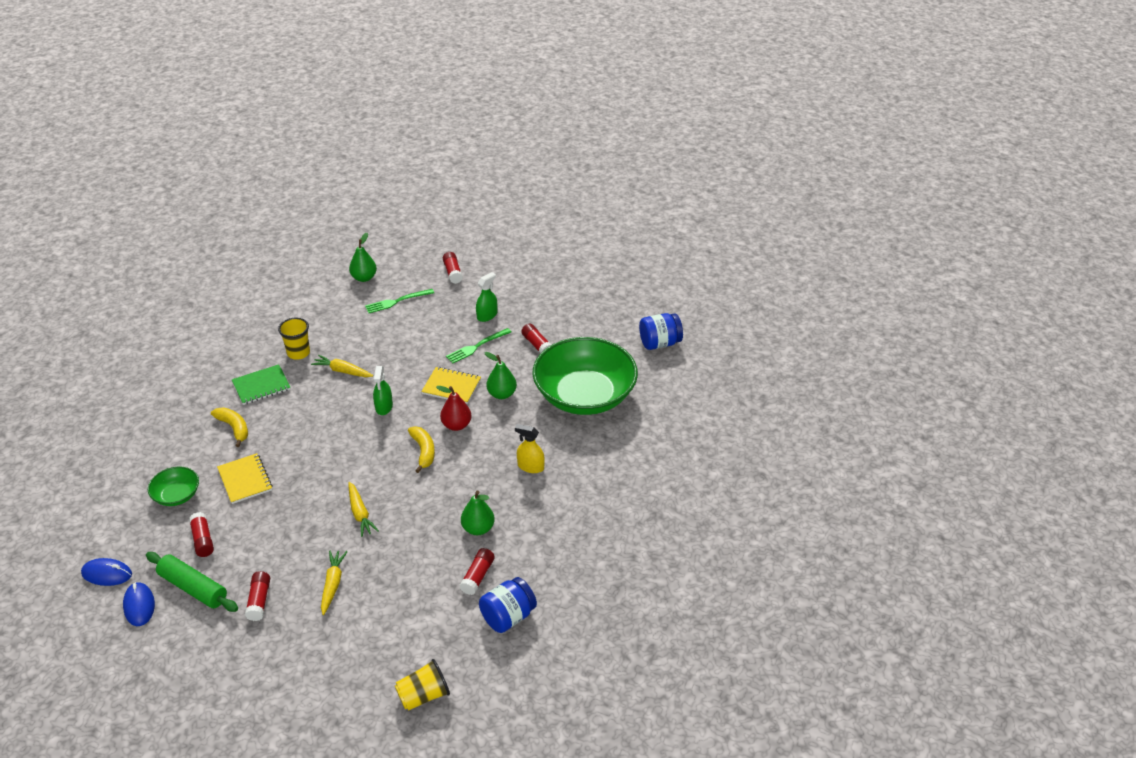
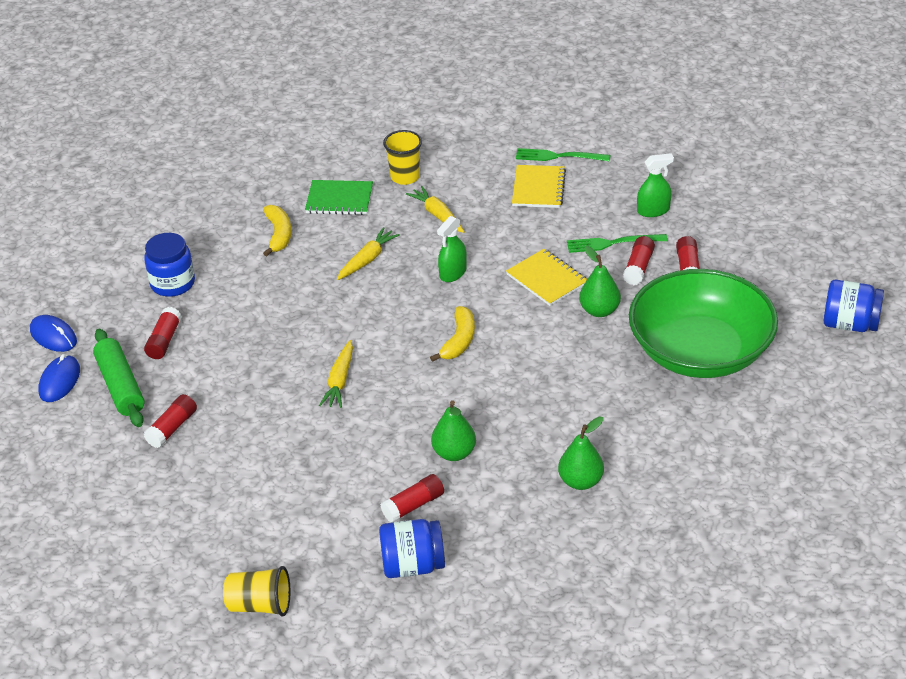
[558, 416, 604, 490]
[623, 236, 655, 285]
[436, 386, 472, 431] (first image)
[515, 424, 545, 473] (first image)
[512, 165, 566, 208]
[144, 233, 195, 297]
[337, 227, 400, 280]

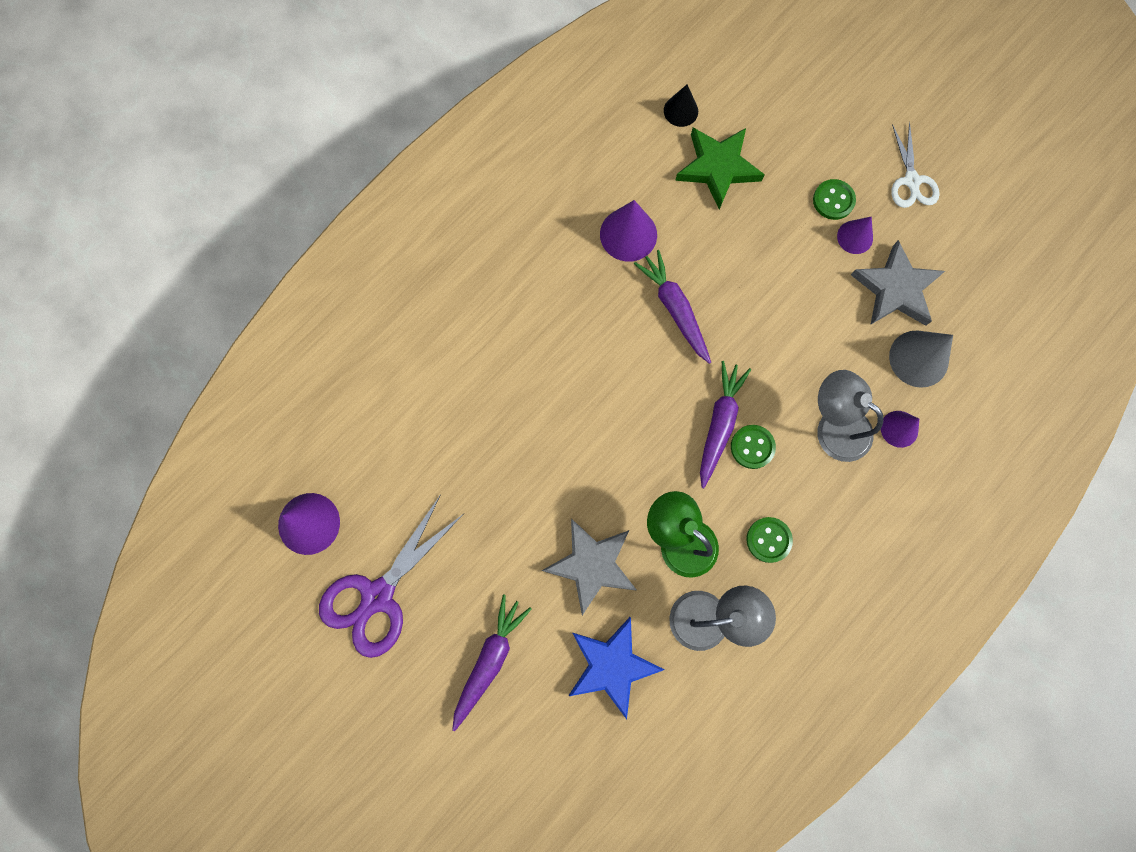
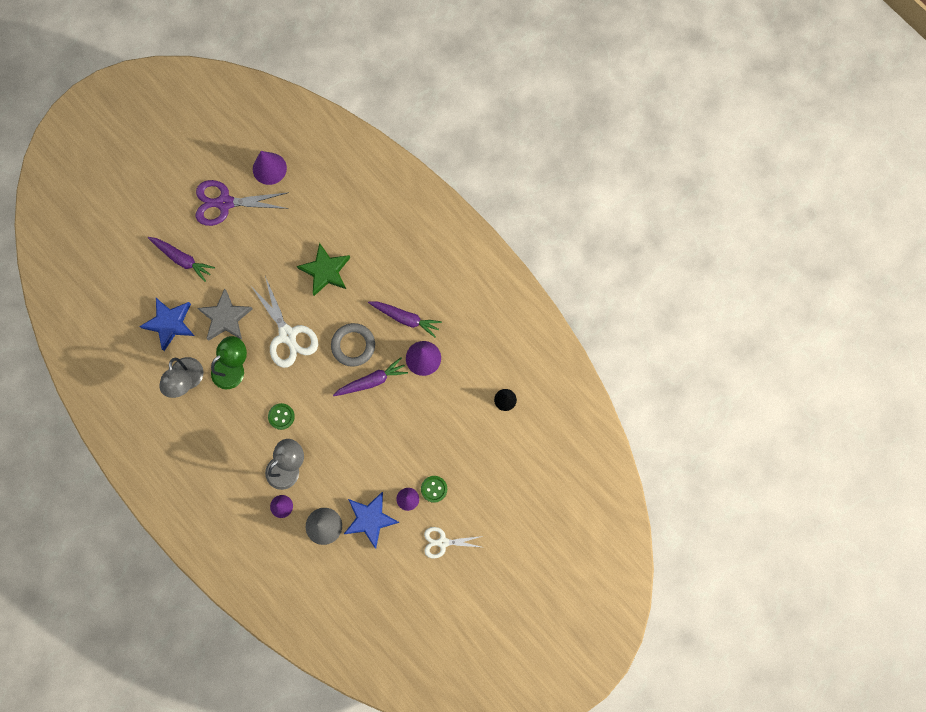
[297, 243, 350, 296]
[344, 492, 400, 549]
[368, 301, 442, 337]
[196, 180, 289, 226]
[746, 517, 793, 563] (first image)
[250, 276, 318, 368]
[331, 323, 375, 367]

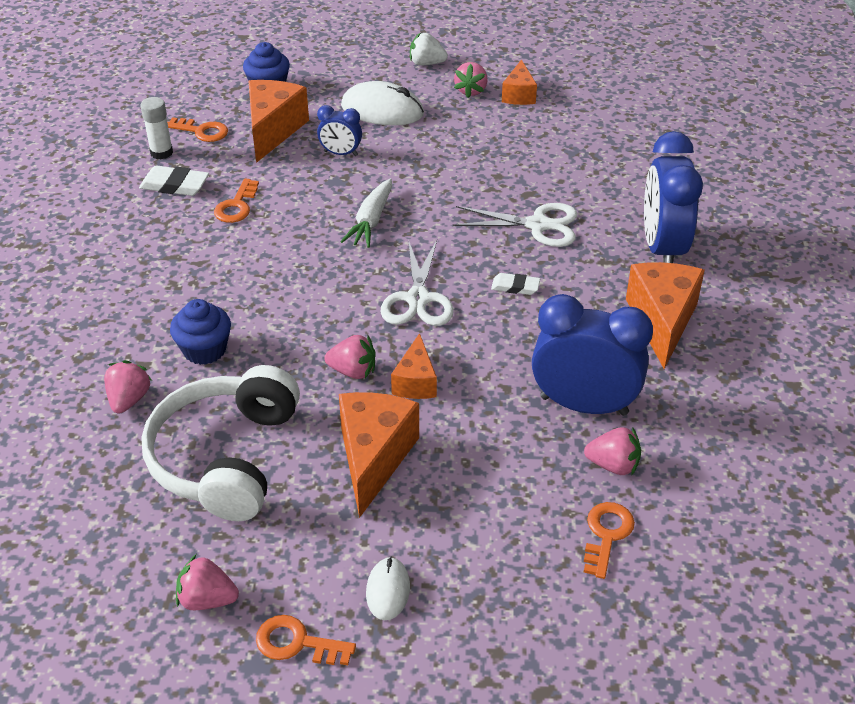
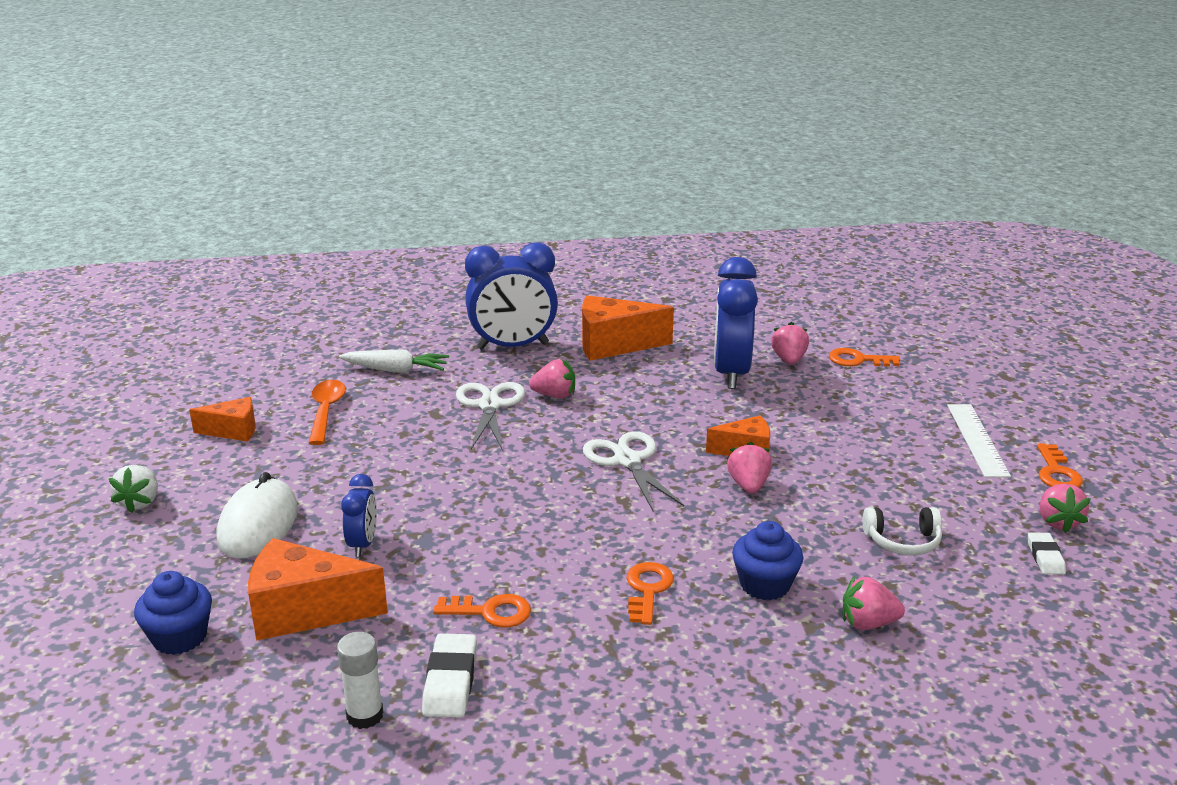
[529, 359, 575, 398]
[627, 562, 674, 625]
[339, 349, 449, 373]
[583, 431, 684, 511]
[1028, 532, 1066, 575]
[863, 507, 942, 556]
[339, 392, 419, 518] (first image)
[947, 404, 1011, 478]
[309, 380, 346, 445]

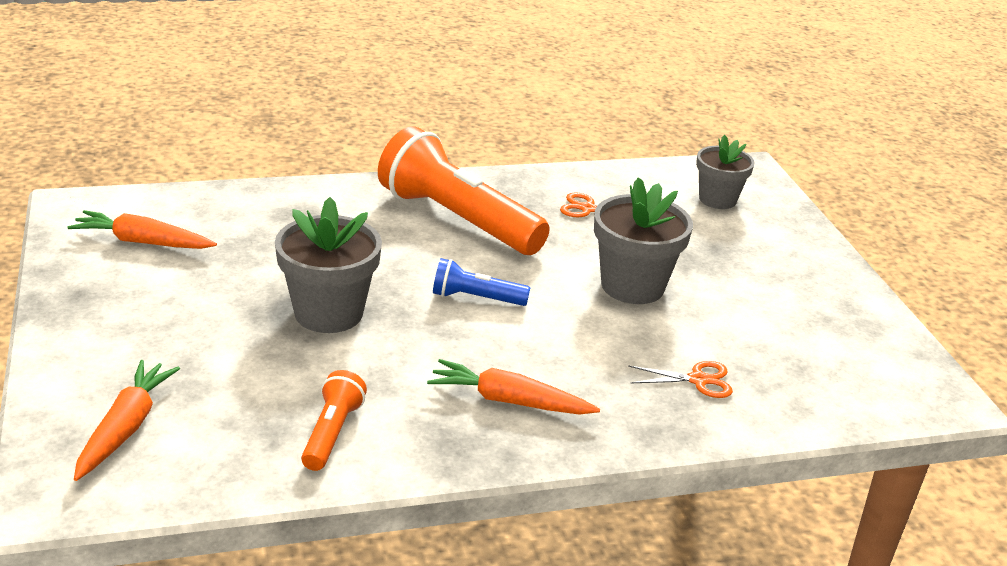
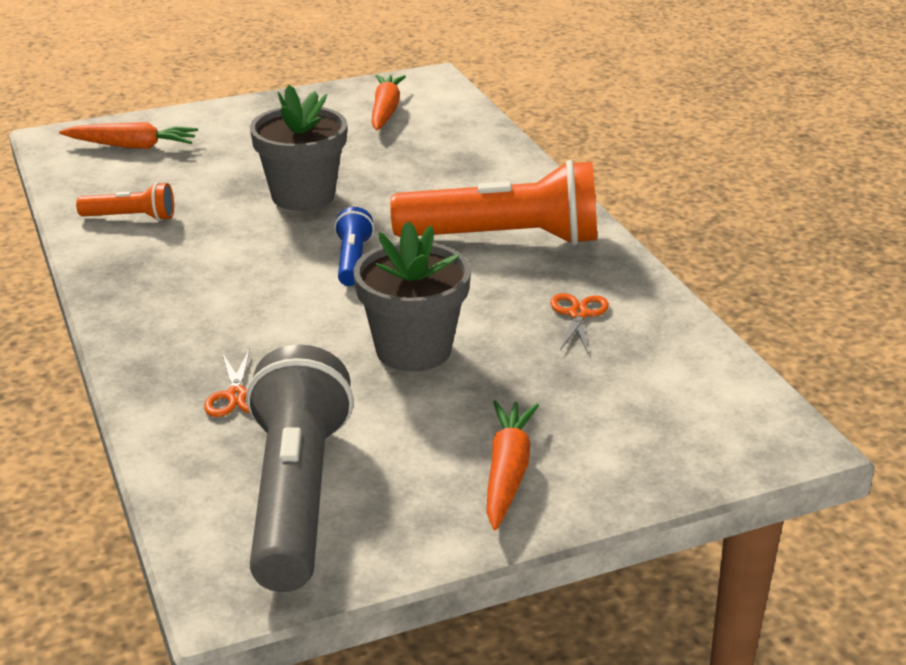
[390, 160, 597, 245]
[696, 135, 755, 209] (first image)
[486, 400, 539, 530]
[246, 344, 354, 592]

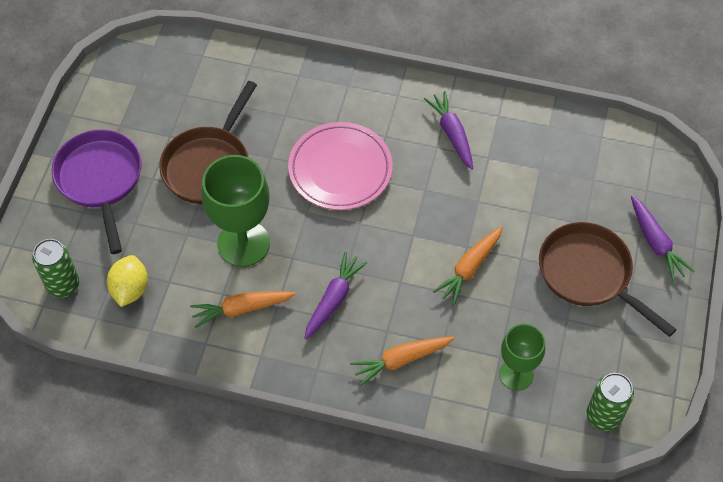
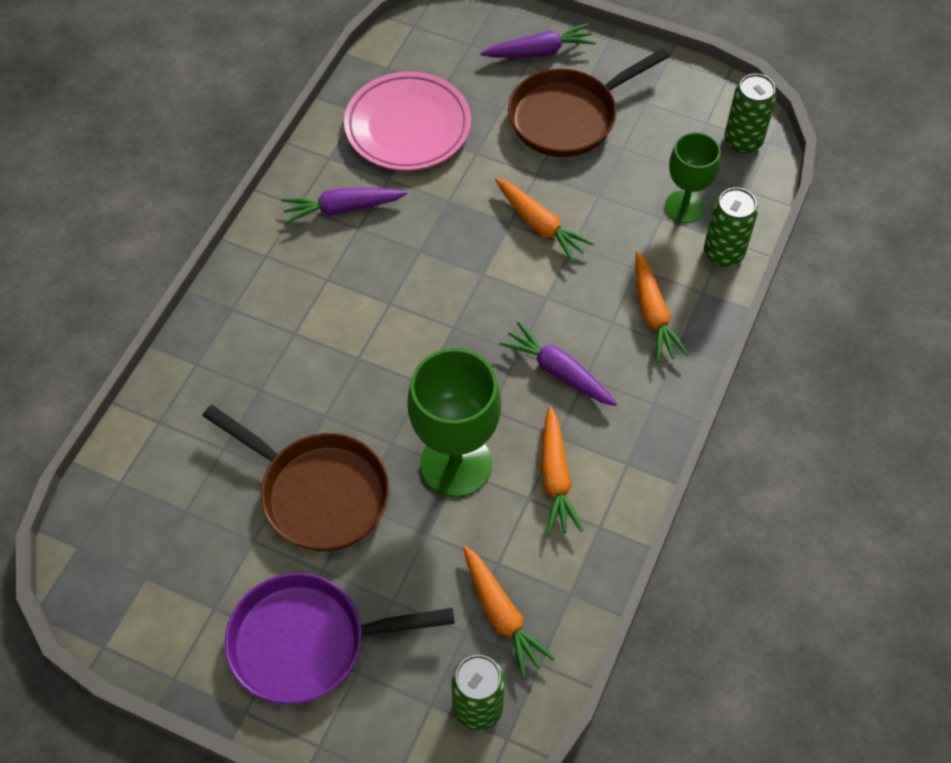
[344, 72, 471, 171]
[463, 546, 555, 677]
[704, 187, 758, 267]

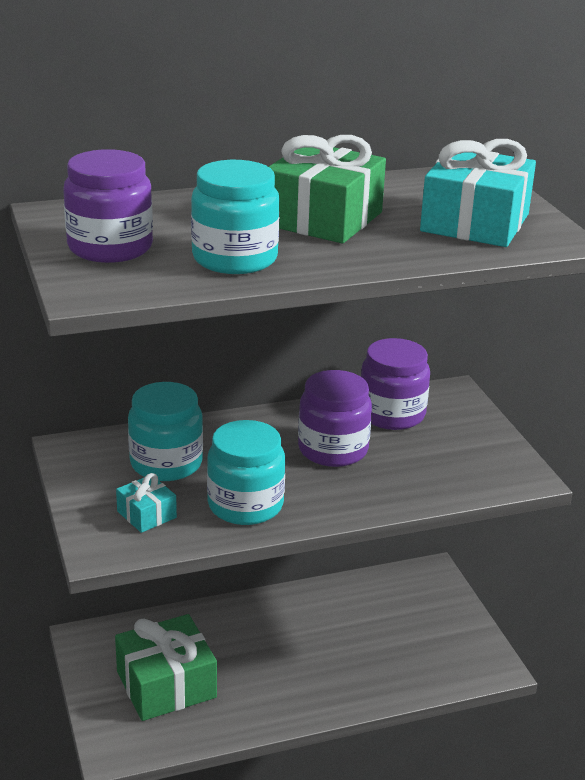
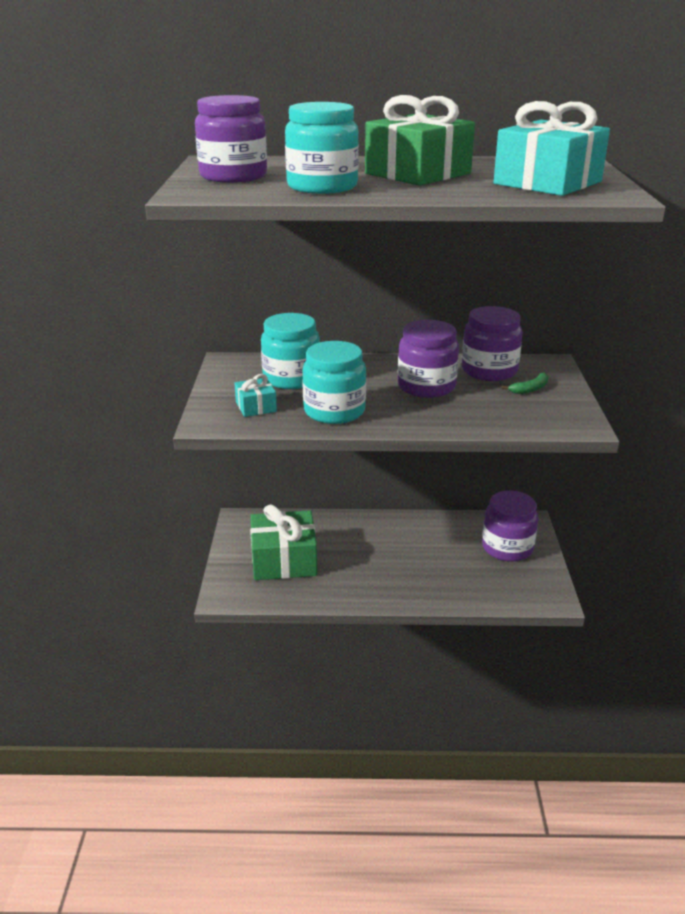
[501, 373, 548, 394]
[482, 491, 538, 562]

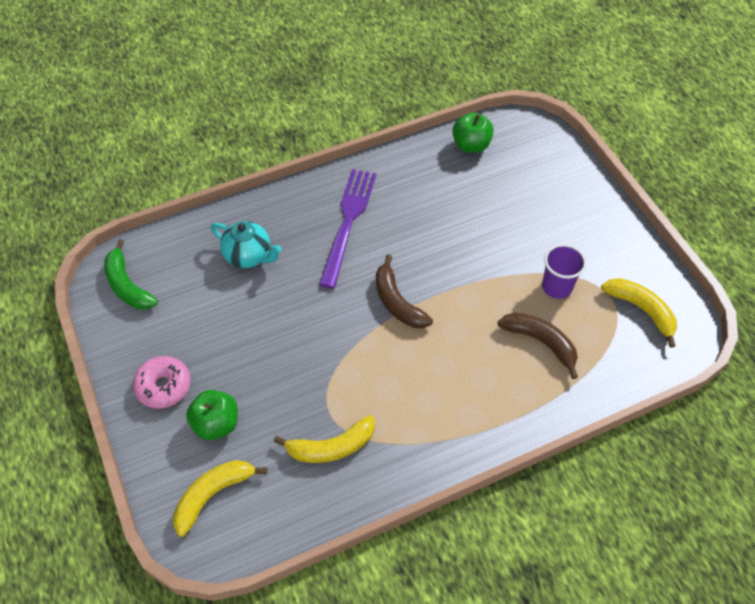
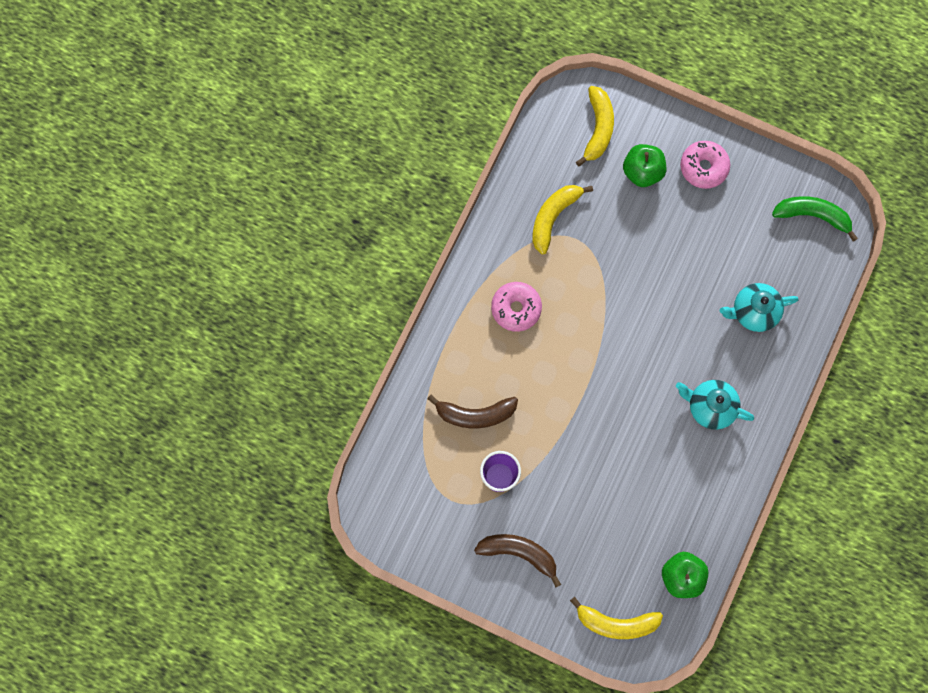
[676, 380, 754, 430]
[474, 534, 561, 587]
[570, 597, 663, 639]
[491, 282, 542, 332]

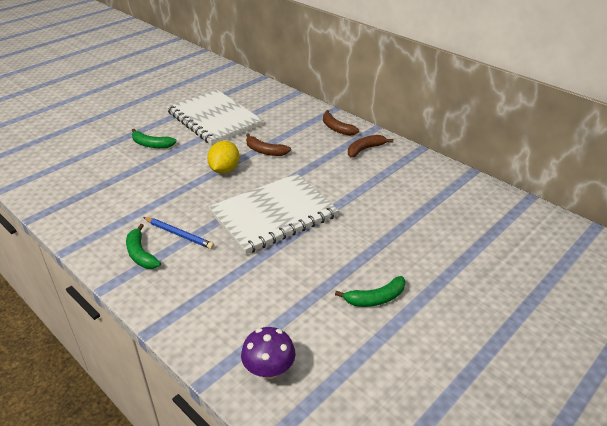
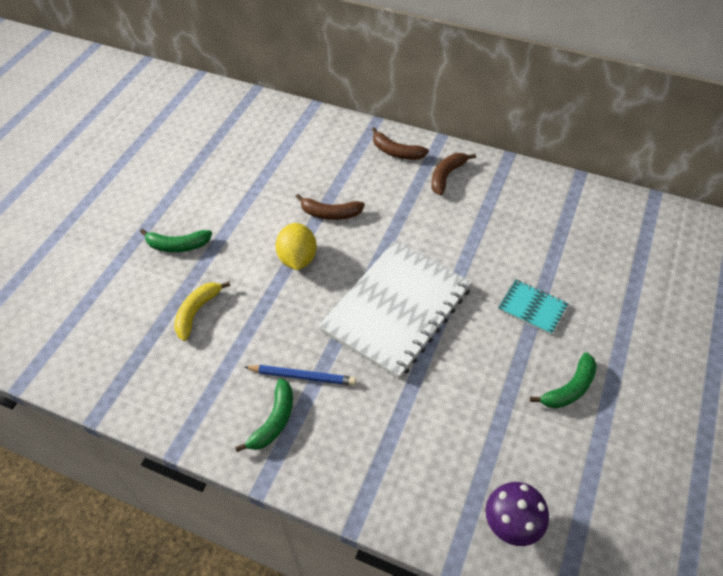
[167, 90, 263, 145] (first image)
[235, 378, 293, 452]
[498, 279, 568, 335]
[174, 281, 230, 341]

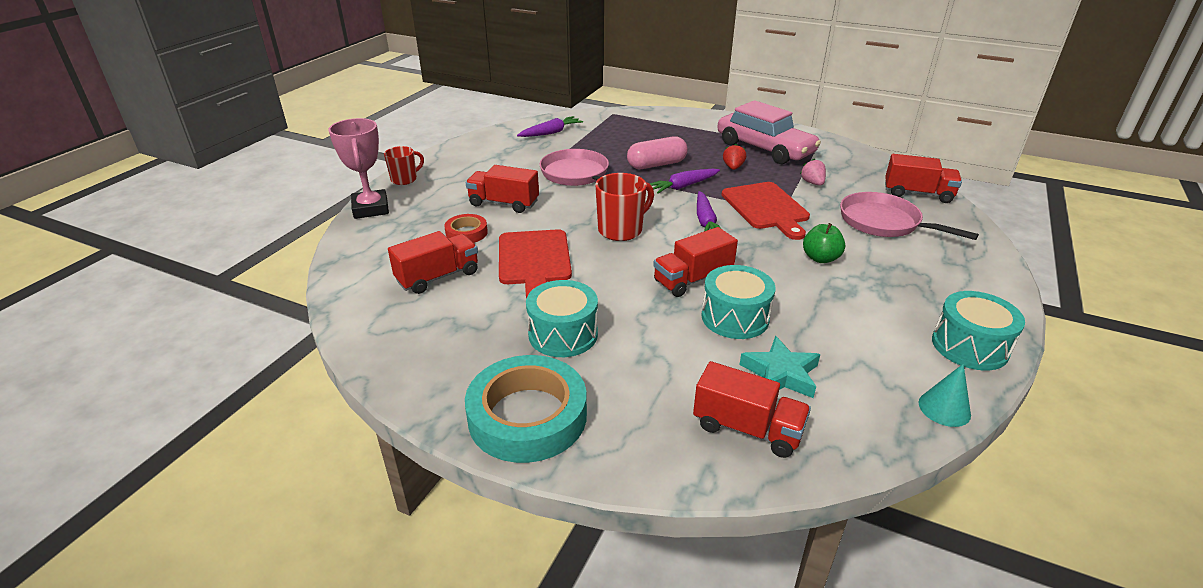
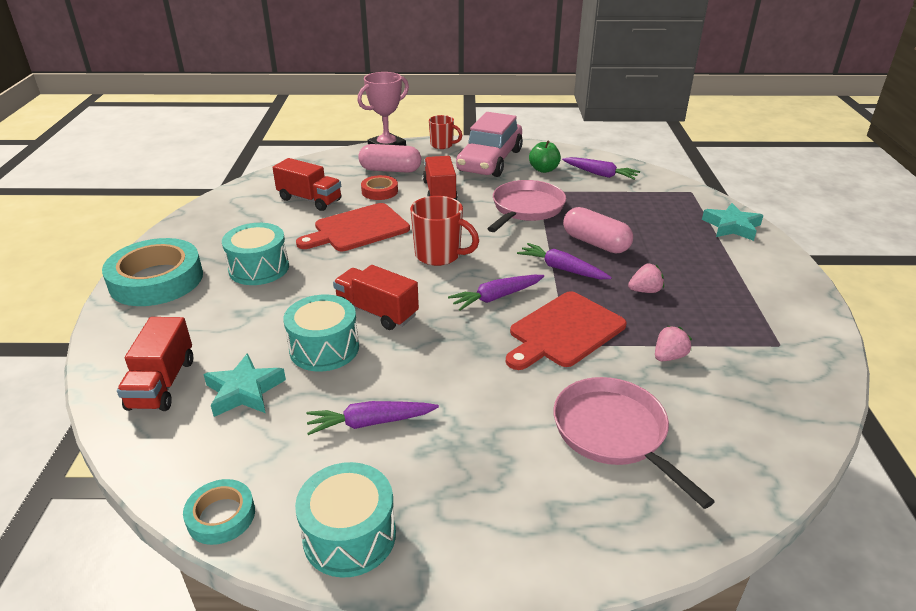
[456, 112, 523, 177]
[628, 264, 664, 293]
[885, 154, 962, 203] (first image)
[554, 377, 715, 509]
[529, 141, 561, 173]
[183, 479, 255, 545]
[358, 144, 421, 173]
[702, 203, 763, 241]
[306, 401, 439, 435]

